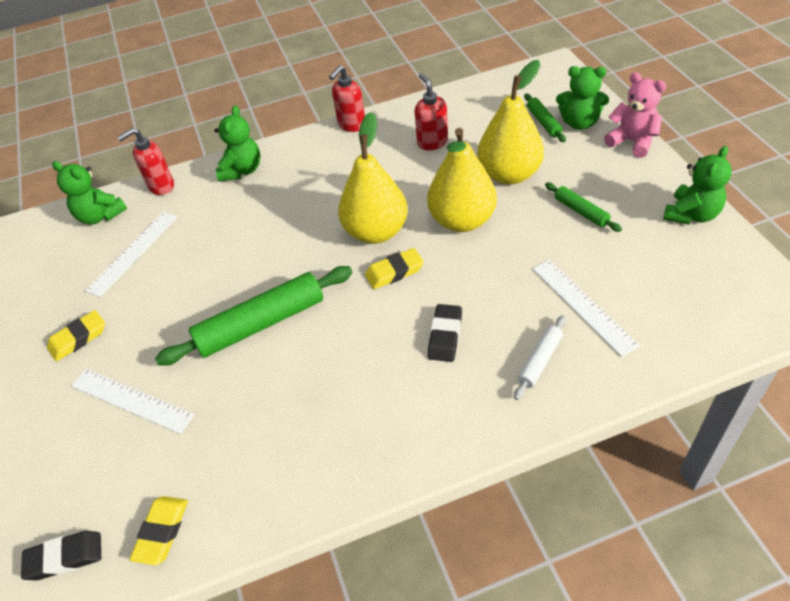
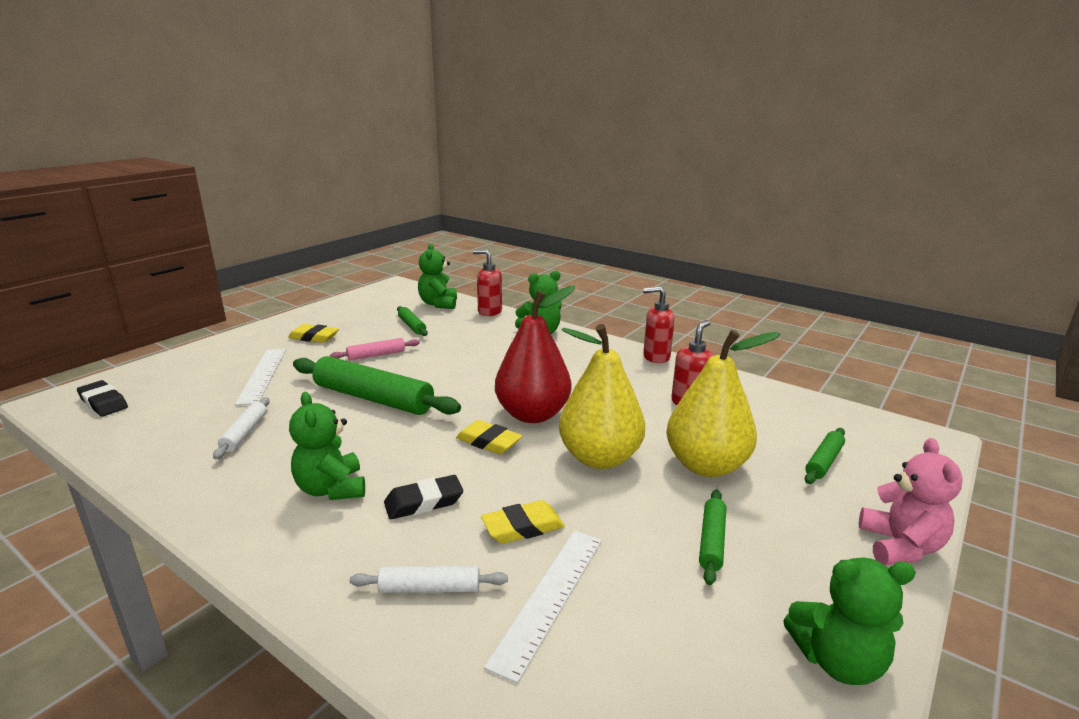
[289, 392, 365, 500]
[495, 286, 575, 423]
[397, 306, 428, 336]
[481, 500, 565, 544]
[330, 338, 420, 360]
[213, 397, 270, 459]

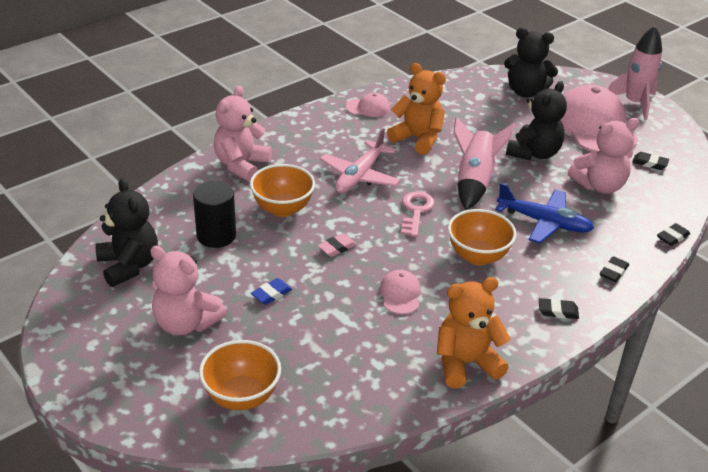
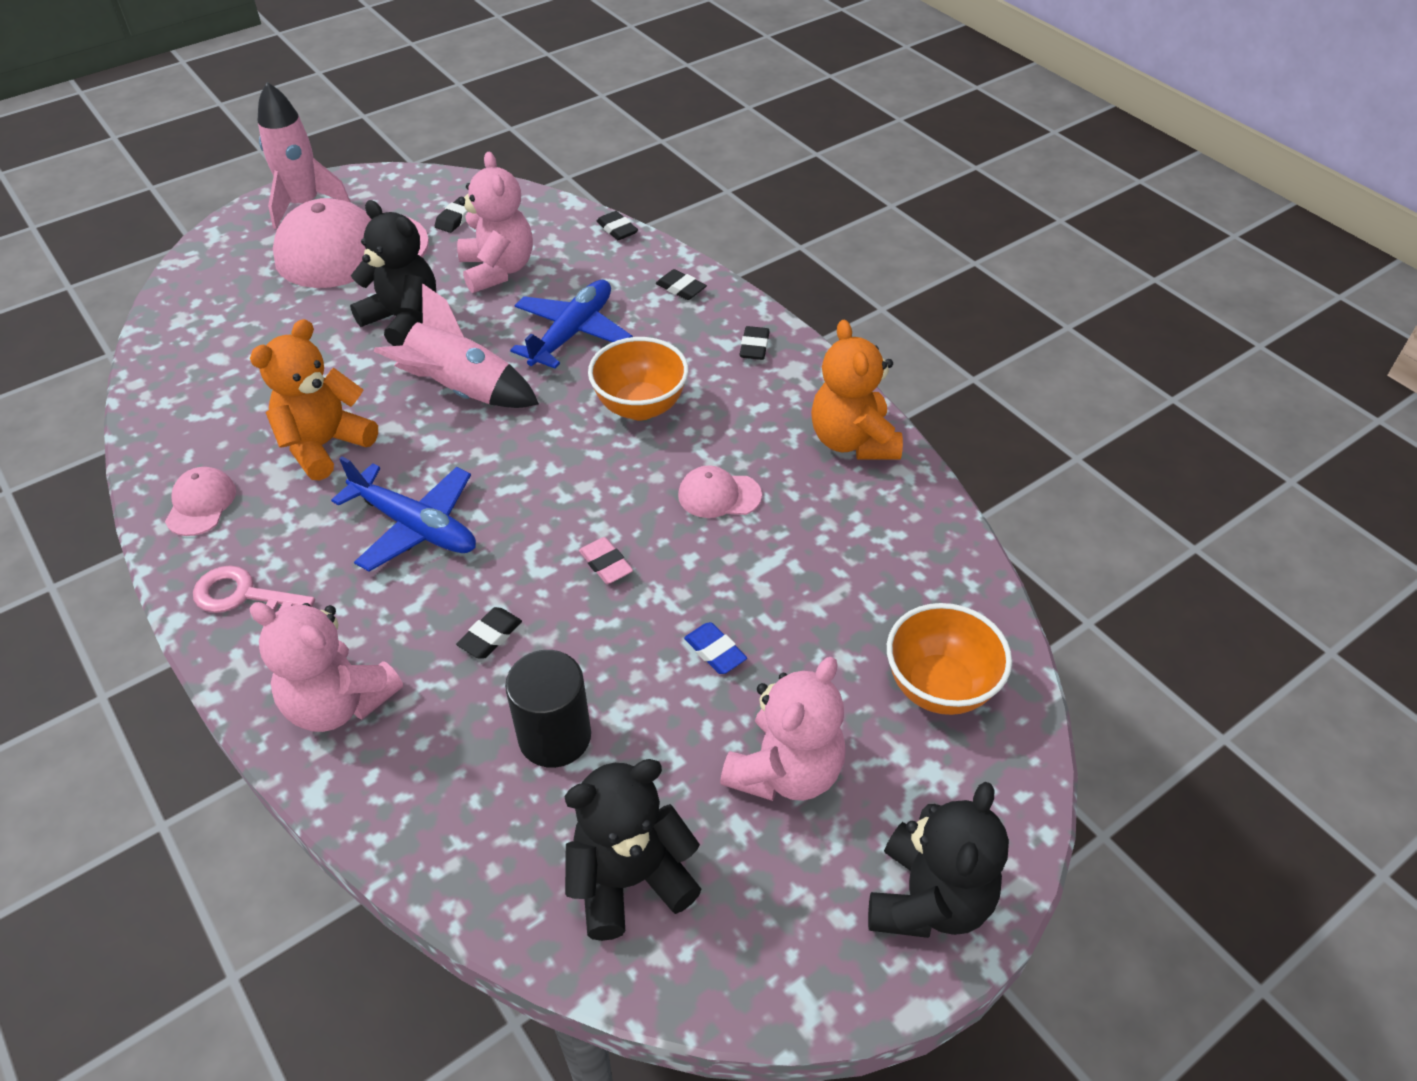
[868, 782, 1009, 938]
[331, 456, 476, 572]
[456, 607, 522, 659]
[193, 565, 315, 613]

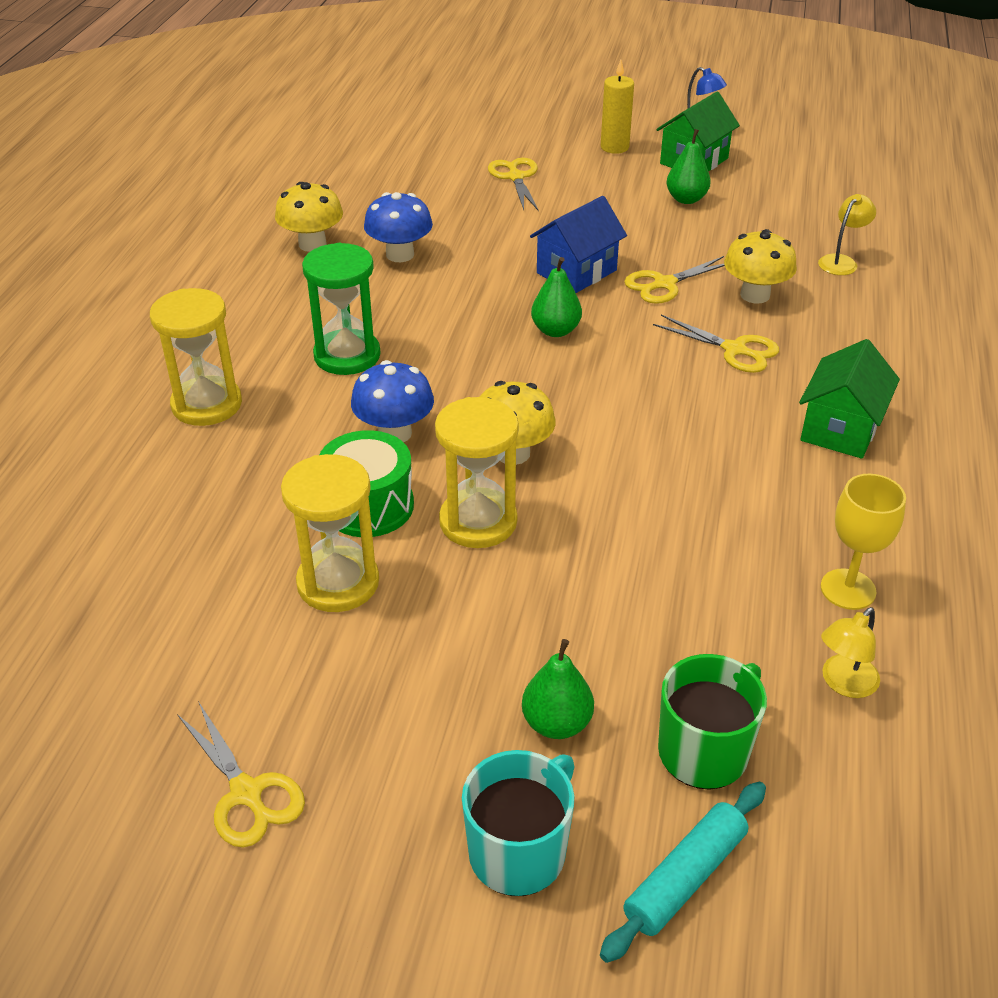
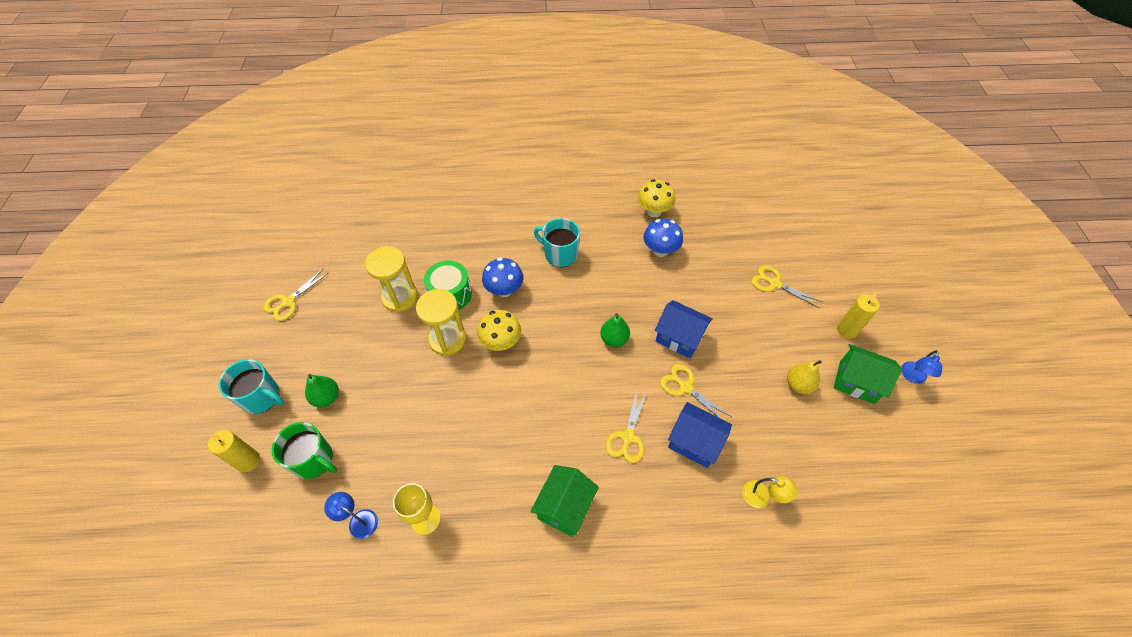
[787, 360, 822, 394]
[752, 265, 822, 308]
[668, 402, 732, 468]
[534, 218, 580, 267]
[150, 288, 242, 426] (first image)
[530, 465, 599, 537]
[324, 492, 378, 539]
[208, 430, 260, 472]

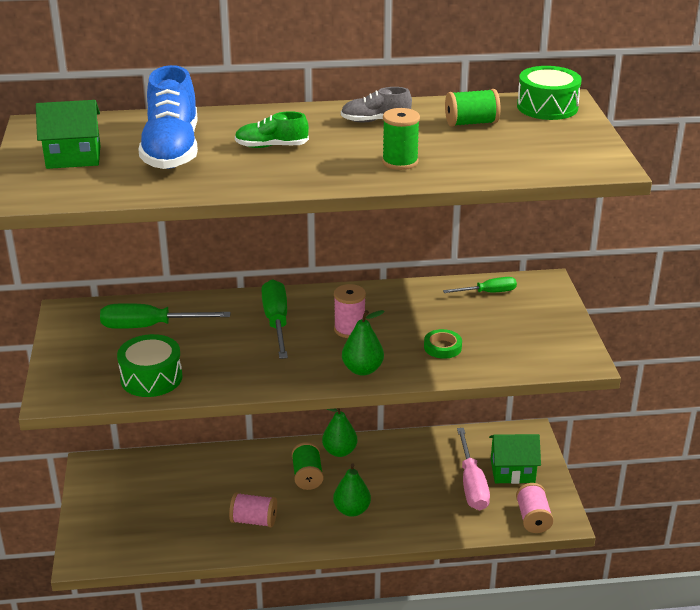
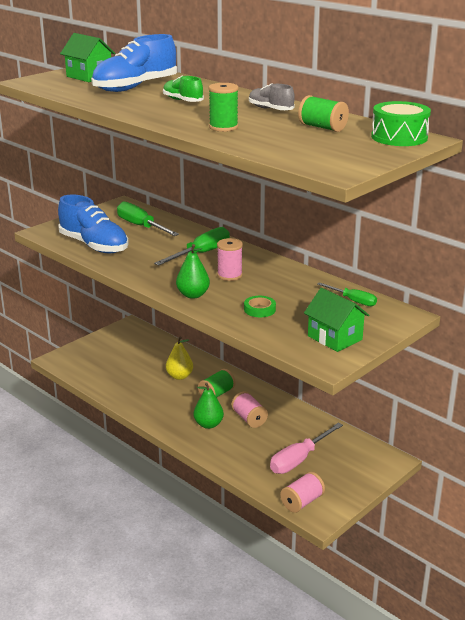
[58, 194, 129, 253]
[322, 408, 357, 457] (first image)
[304, 288, 369, 352]
[231, 391, 268, 428]
[166, 337, 193, 380]

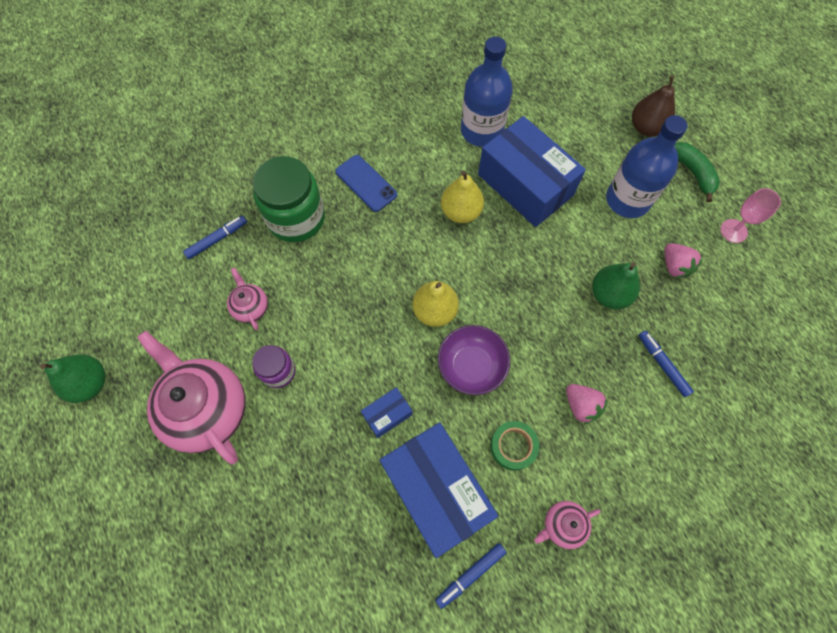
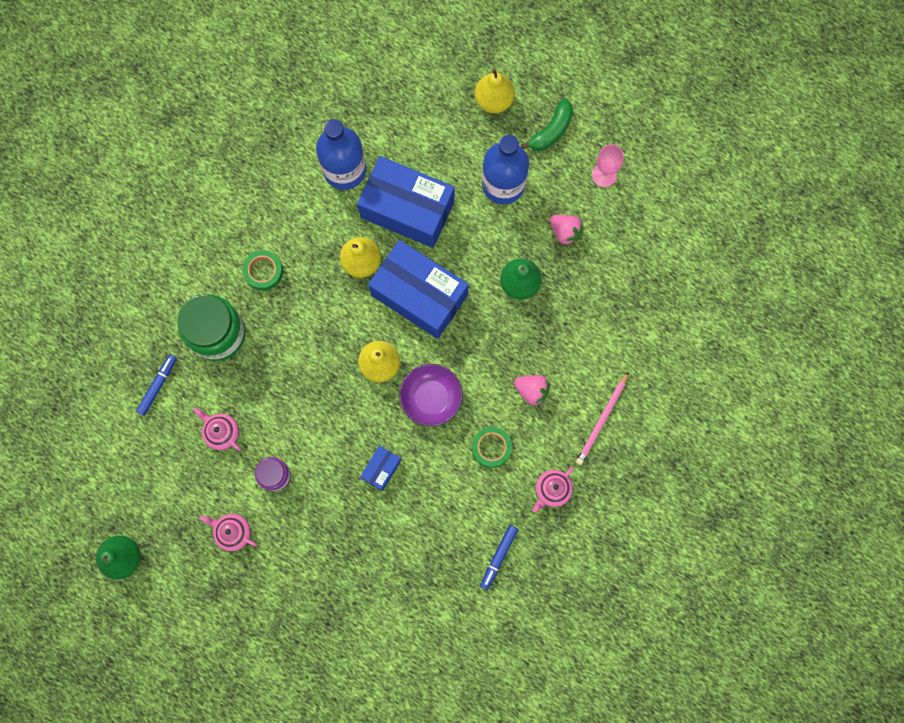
[475, 68, 515, 113]
[521, 98, 573, 151]
[242, 250, 283, 291]
[200, 514, 257, 551]
[638, 331, 694, 397] (first image)
[368, 240, 469, 339]
[576, 371, 629, 465]

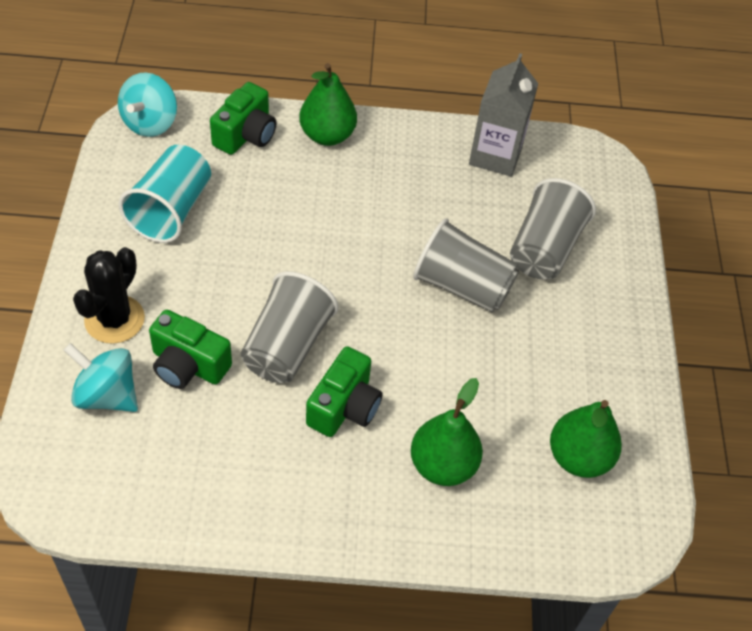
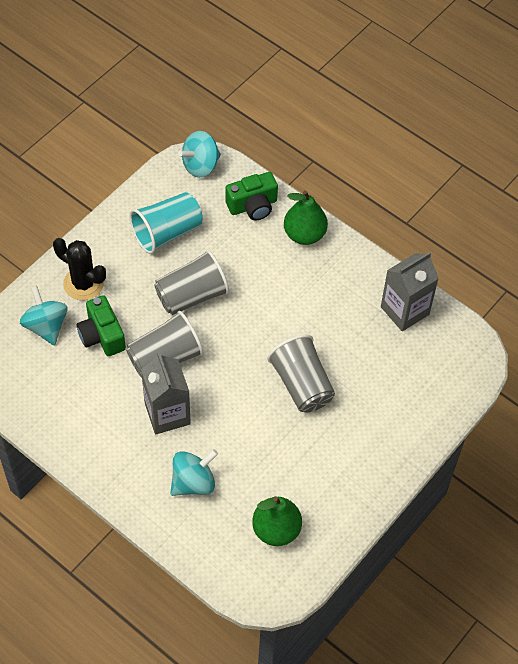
[154, 250, 229, 315]
[53, 238, 106, 301]
[141, 352, 191, 435]
[170, 449, 218, 496]

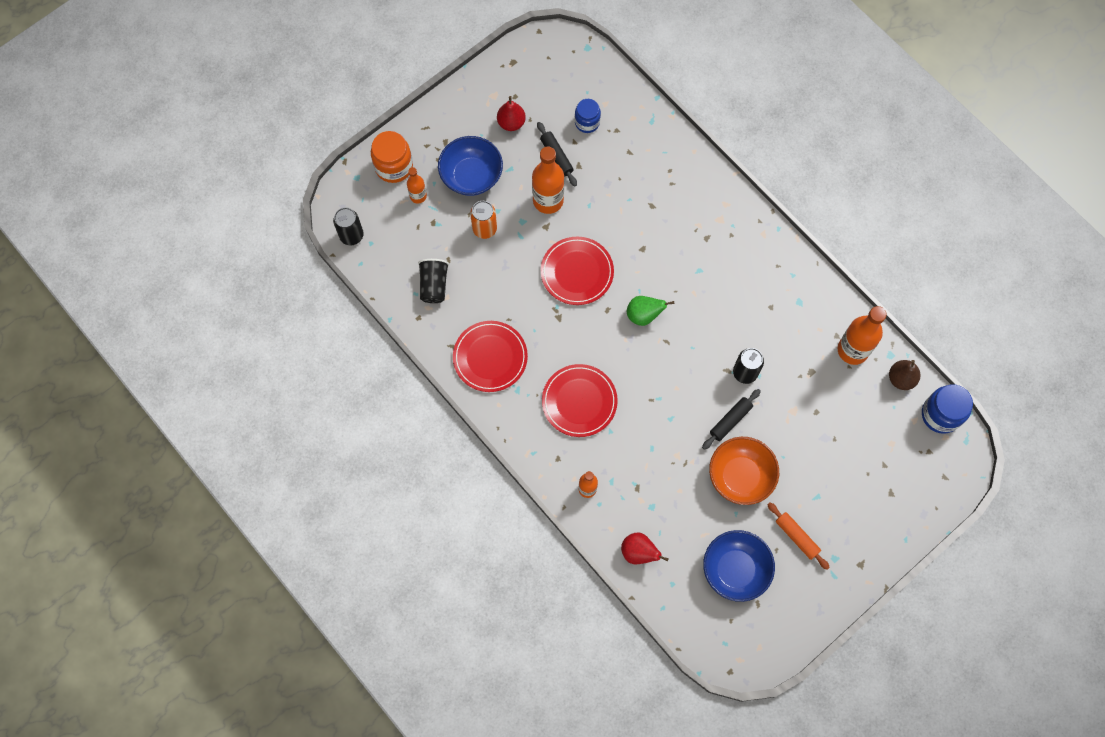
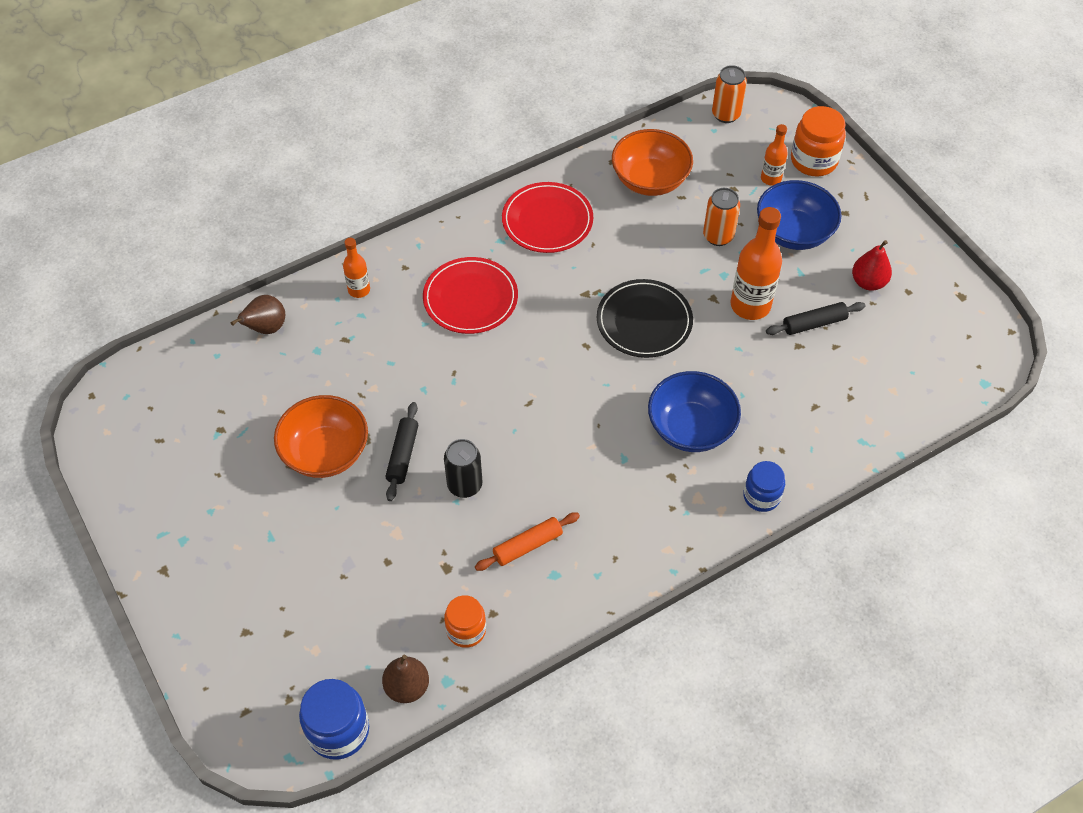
[743, 461, 785, 512]
[712, 65, 747, 123]
[597, 279, 693, 358]
[612, 129, 693, 196]
[627, 296, 674, 326] (first image)
[444, 595, 486, 648]
[385, 402, 418, 501]
[475, 512, 580, 571]
[648, 371, 741, 452]
[231, 295, 285, 334]

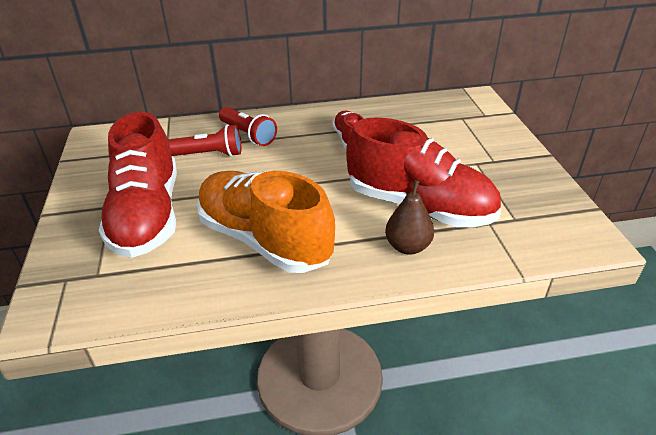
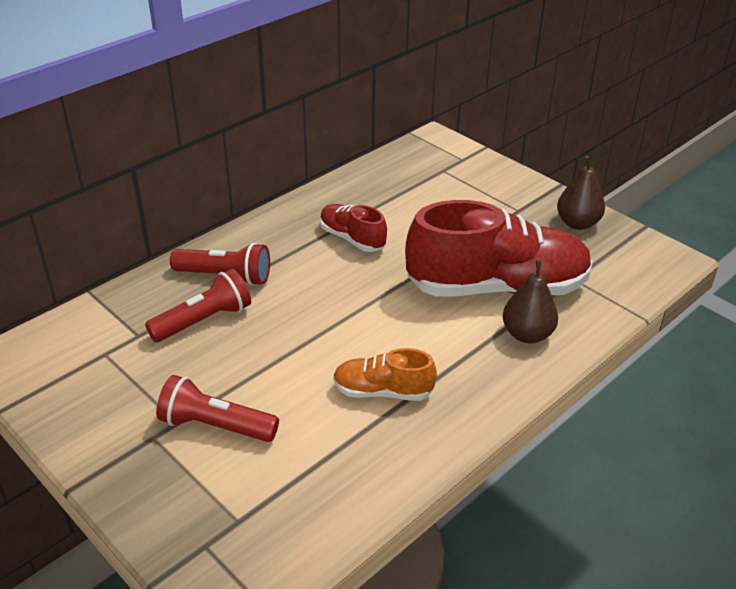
[156, 375, 279, 442]
[333, 348, 437, 401]
[557, 156, 605, 230]

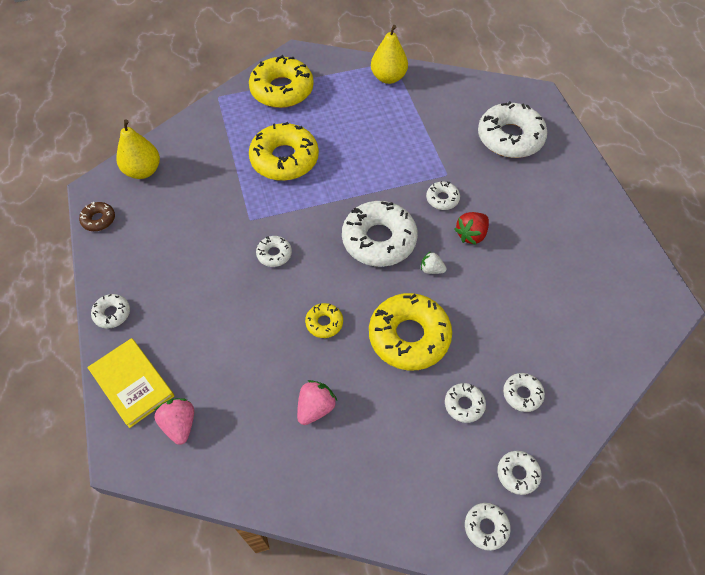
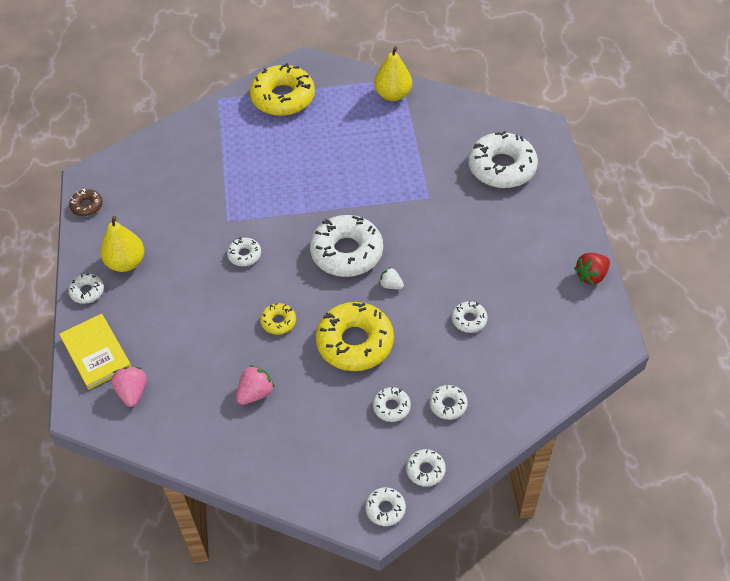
[100, 216, 144, 272]
[249, 122, 319, 181] (first image)
[452, 301, 488, 333]
[574, 253, 610, 285]

